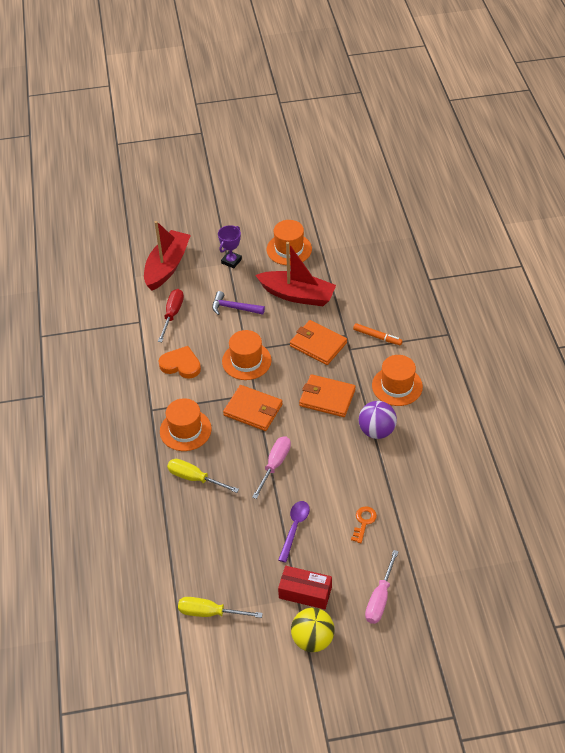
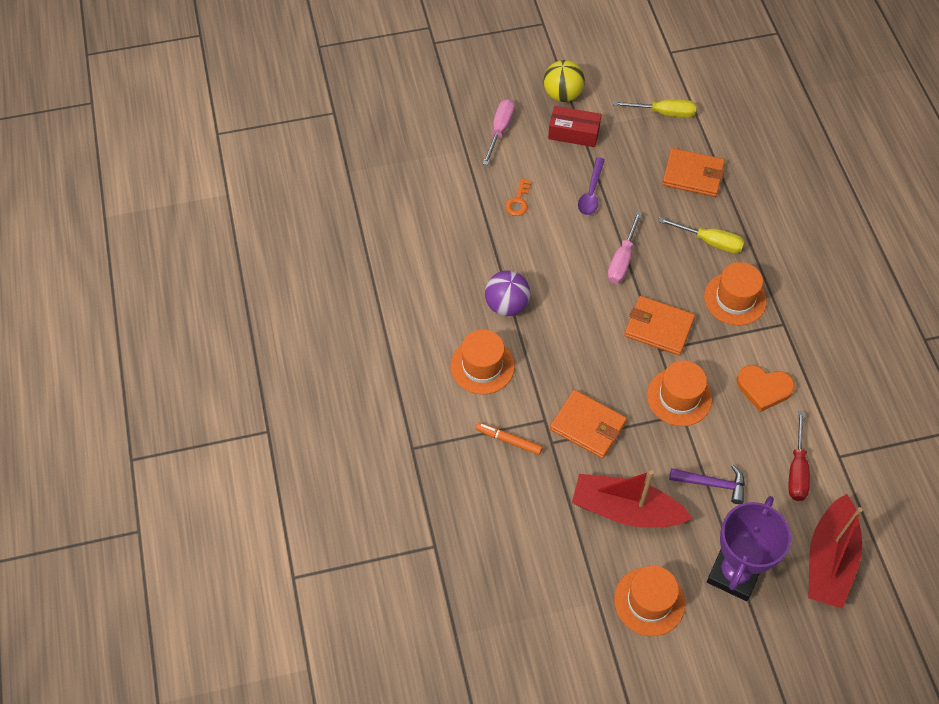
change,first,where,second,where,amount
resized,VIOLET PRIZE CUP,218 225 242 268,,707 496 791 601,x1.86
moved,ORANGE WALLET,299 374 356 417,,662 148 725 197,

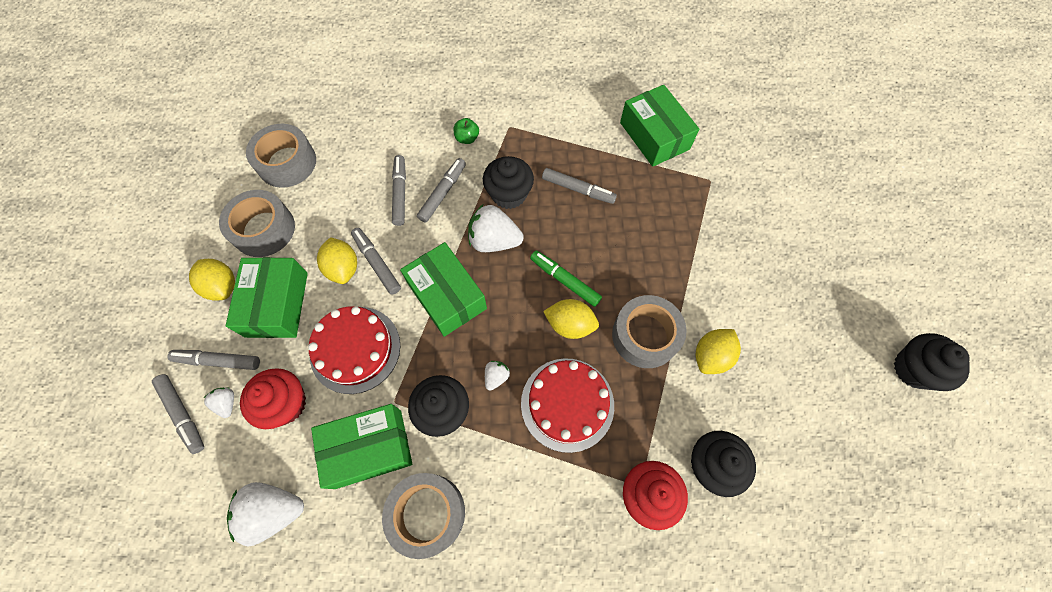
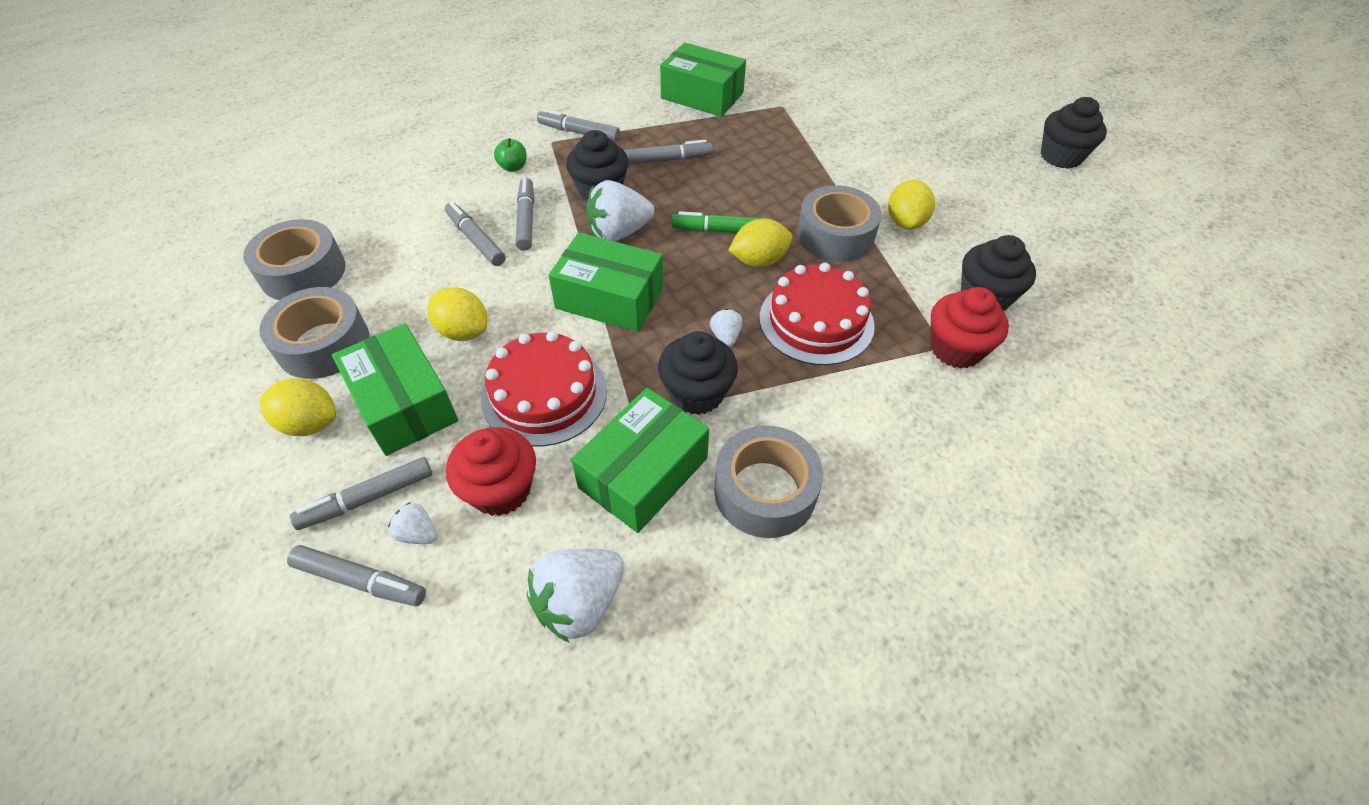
change,first,where,second,where,amount
moved,ASH-GREY MARKER PEN,351 228 401 295,,537 109 620 142,

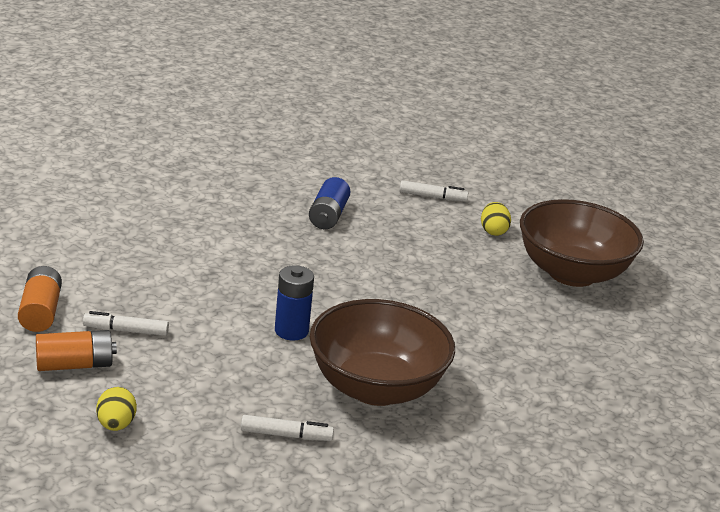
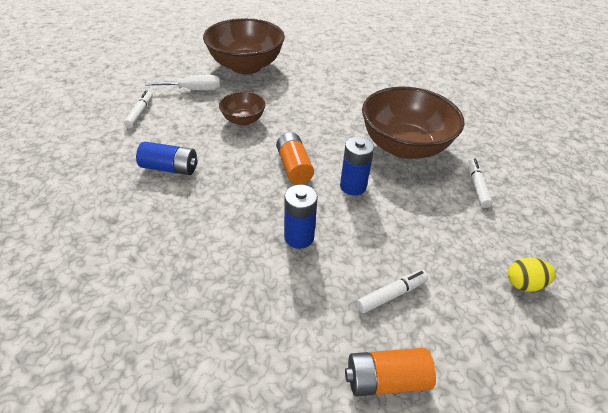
change,first,where,second,where,amount
replaced,BRIGHT YELLOW EGG SHAPE,481 202 511 236,WHITE SCREWDRIVER,145 75 220 91,
turned,WHITE MARKER PEN,83 311 169 336,,357 270 428 313,120 degrees counterclockwise
moved,ORANGE POWER CELL,36 330 117 371,,276 133 314 184,
added,,,BROWN SERVING BOWL,219 92 266 126,
added,,,COBALT POWER CELL,284 185 318 249,

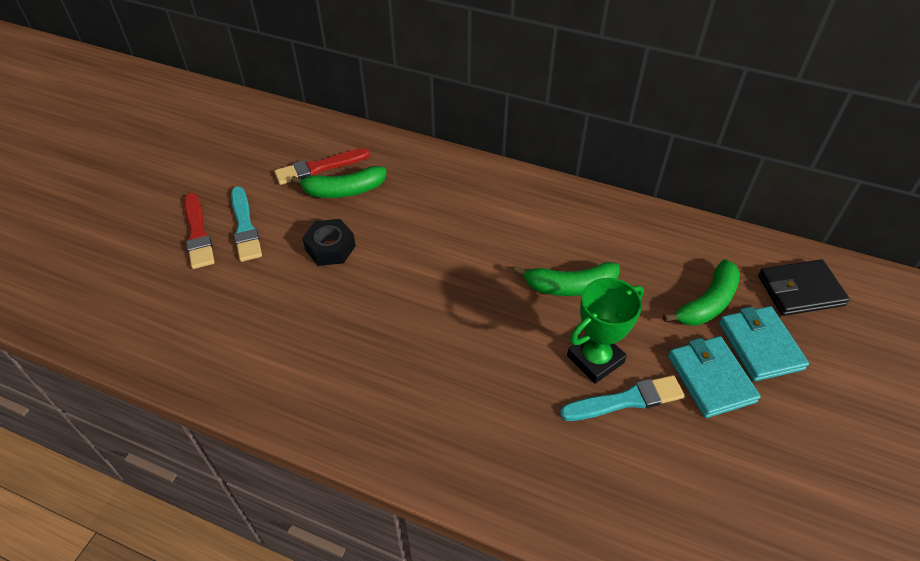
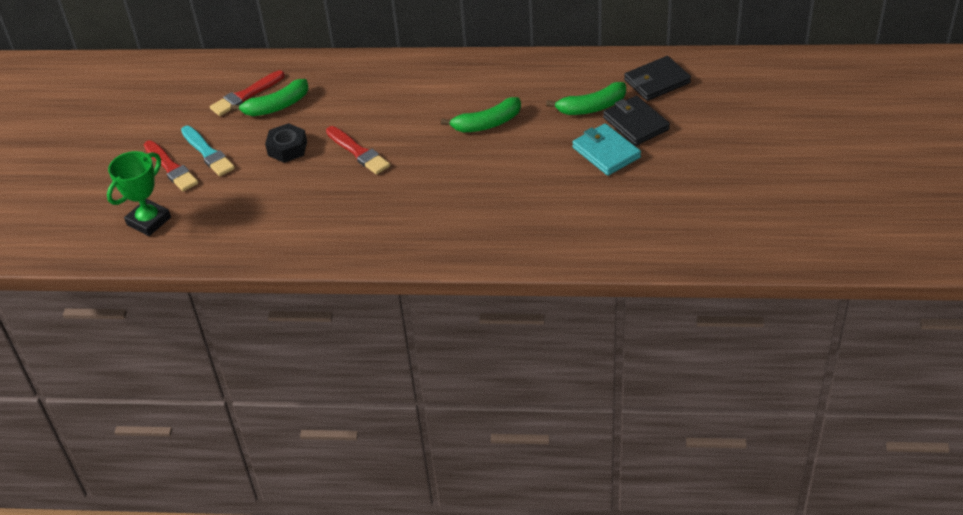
change,first,where,second,where,amount
turned,GREEN BANANA,663 259 740 326,,546 82 626 115,45 degrees clockwise
moved,GREEN PRIZE CUP,567 278 644 384,,107 151 171 236,
recoloured,AQUA WALLET,719 306 809 381,JET-BLACK WALLET,603 96 670 146,
removed,AQUA PAINTBRUSH,560 375 684 421,,,
added,,,RED PAINTBRUSH,326 126 390 175,

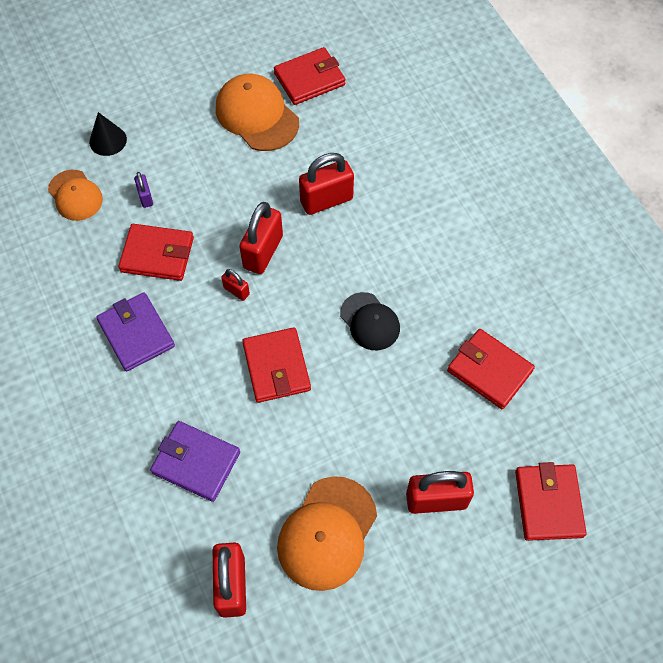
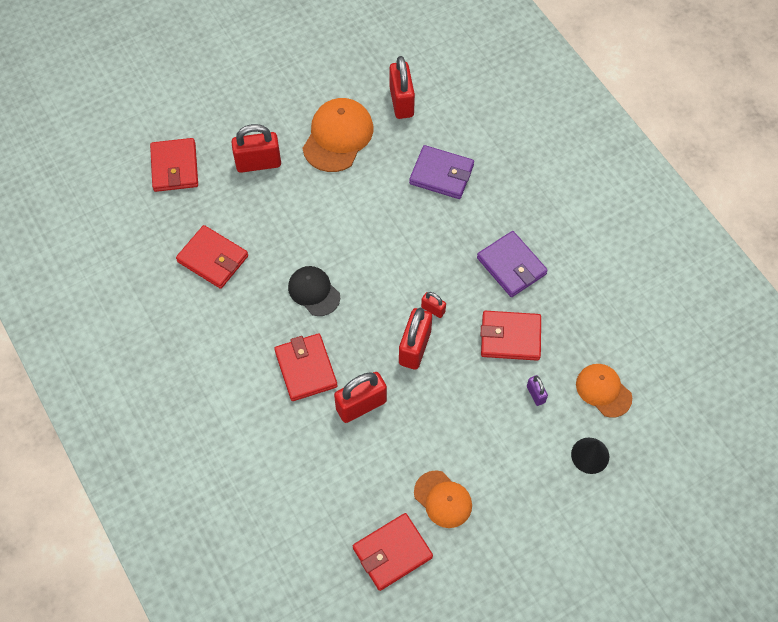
change,first,where,second,where,amount
resized,ORANGE BASEBALL CAP,216 74 299 151,,414 470 472 528,x0.64
moved,RED WALLET,242 327 311 403,,274 333 338 401,

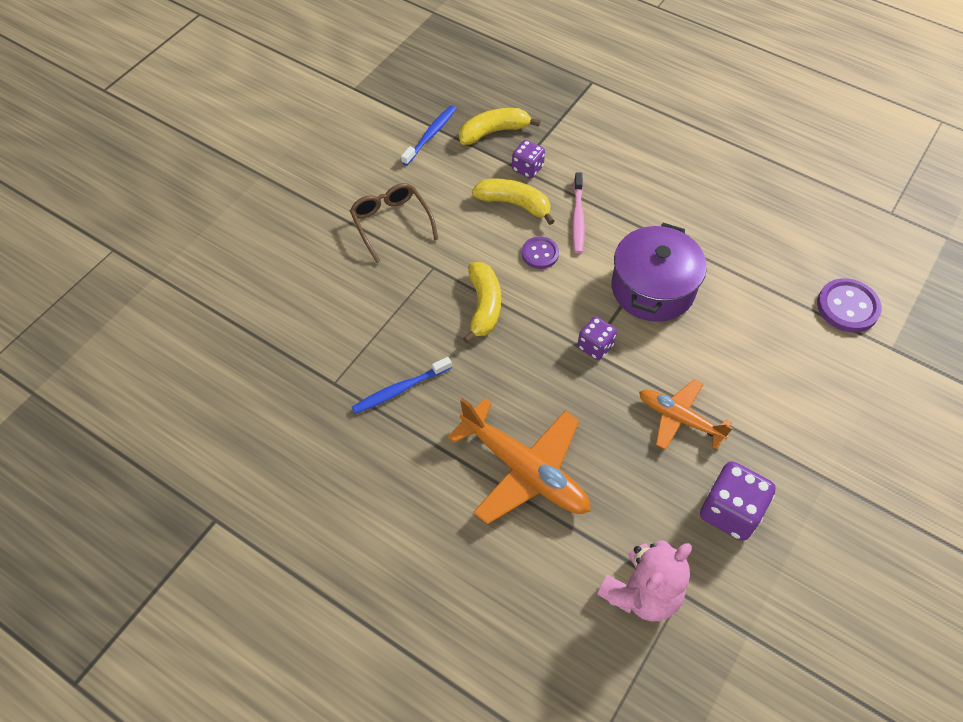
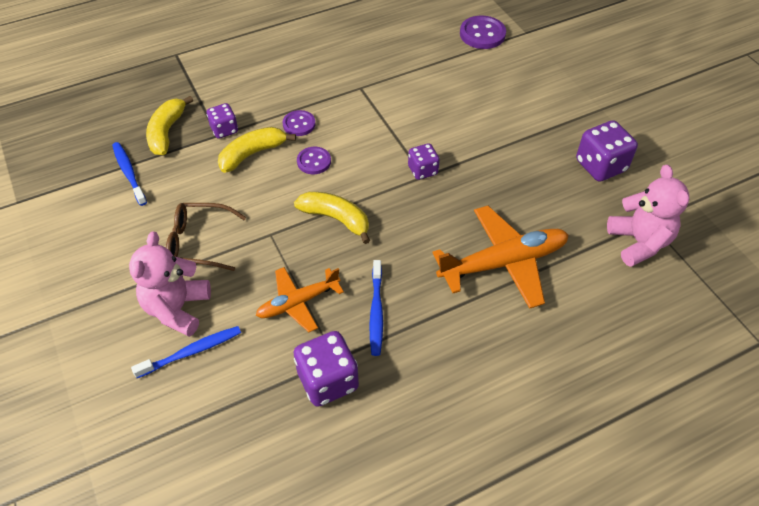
change,first,where,second,where,amount
replaced,ROSE-PINK DENTAL BRUSH,572 172 585 254,VIOLET BUTTON,283 110 316 136,
removed,VIOLET STOCKPOT,612 223 707 322,,,
moved,ORANGE TOY PLANE,639 380 733 450,,256 267 344 332,
added,,,ROSE-PINK TEDDY BEAR,129 231 211 337,
added,,,COBALT DENTAL BRUSH,131 326 241 378,
added,,,VIOLET DICE,294 331 359 407,

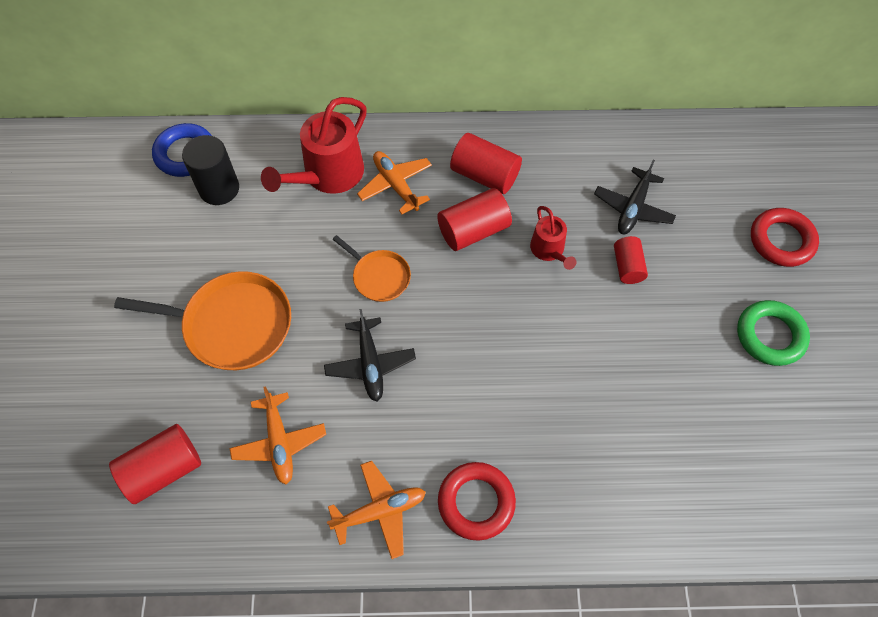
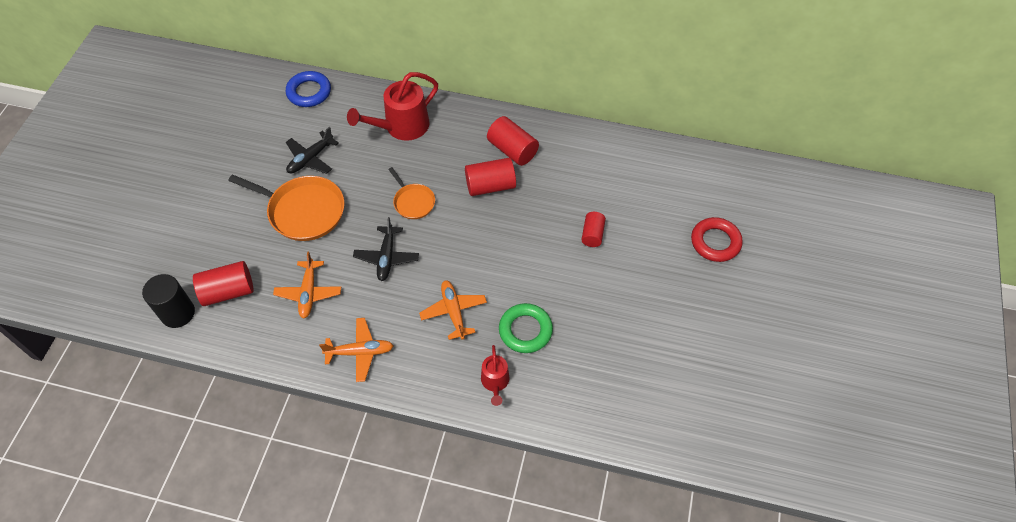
change,first,where,second,where,amount
moved,JET-BLACK CYLINDER,182 135 239 205,,142 274 195 328,
moved,ORANGE TOY PLANE,357 151 432 214,,419 281 487 340,
moved,JET-BLACK TOY PLANE,594 160 676 234,,286 127 339 174,
moved,RED WATERING CAN,530 206 576 270,,481 345 509 406,
moved,GREEN TORUS,737 300 810 366,,499 303 553 353,
removed,RED TORUS,438 462 516 541,,,

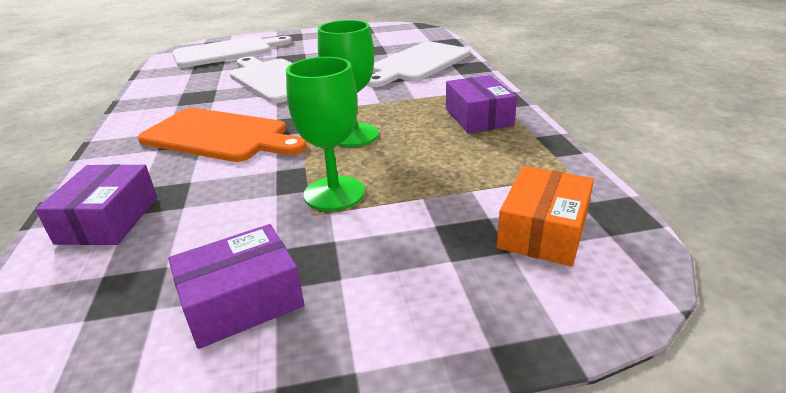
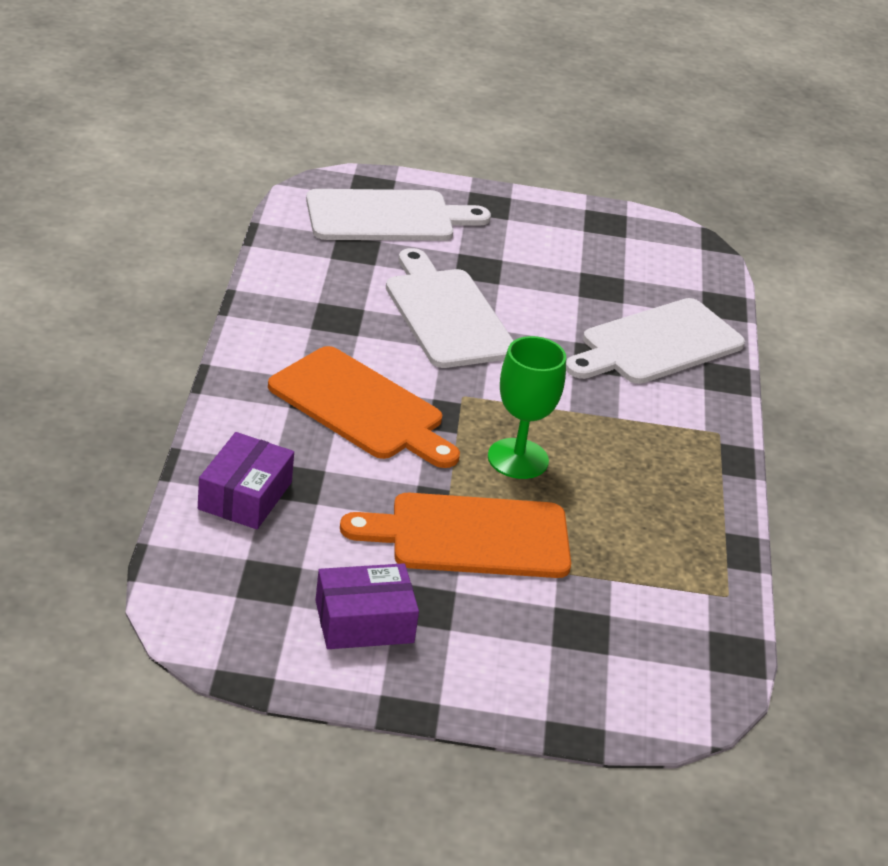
change,first,where,second,where,amount
replaced,GREEN GOBLET,286 57 365 211,ORANGE CUTTING BOARD,340 493 571 578,
removed,VIOLET PACKAGE,446 75 517 133,,,
removed,ORANGE PACKAGE,496 166 594 267,,,

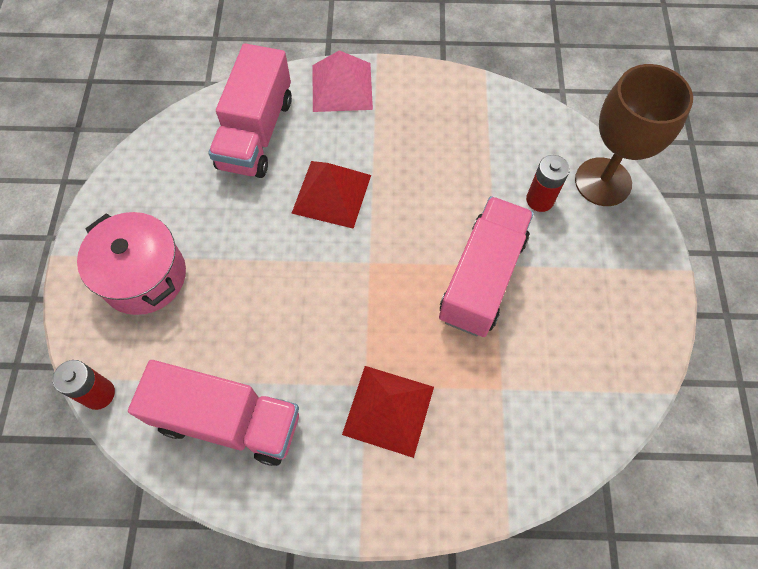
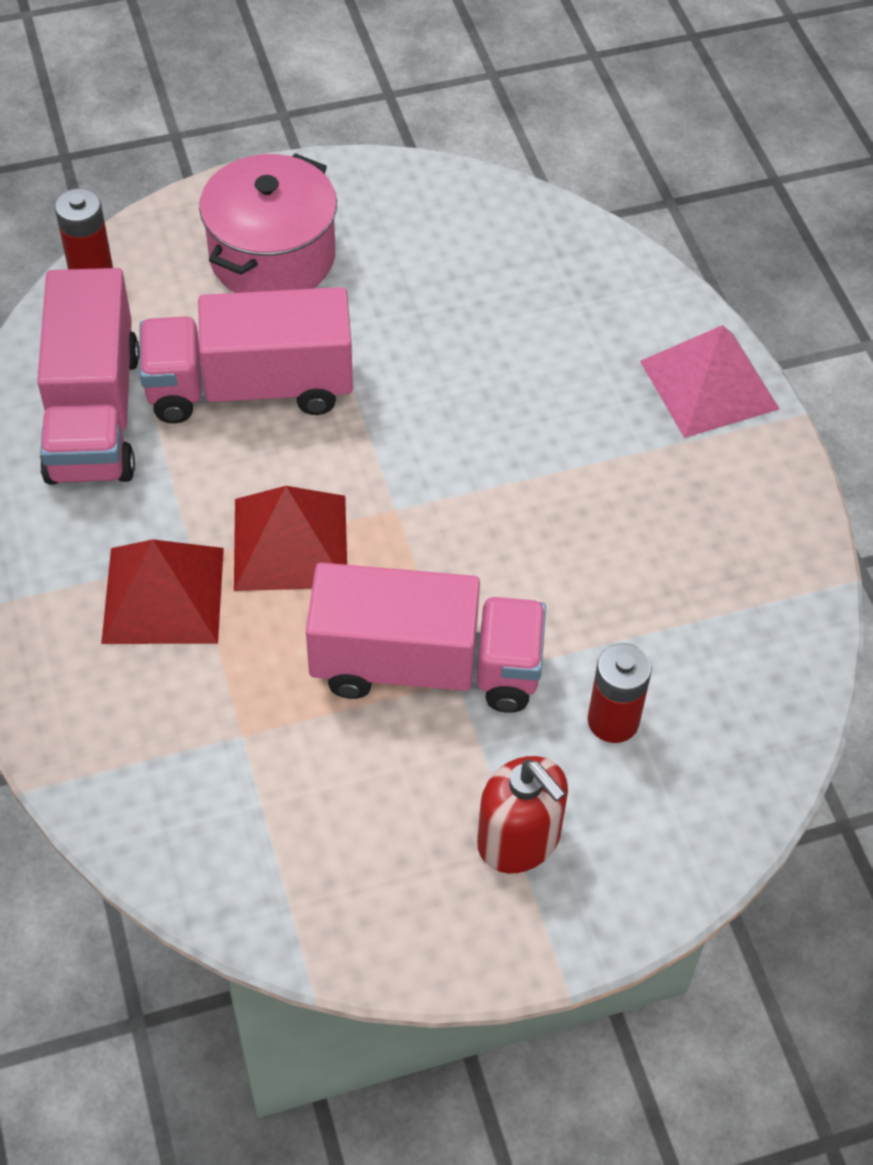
change,first,where,second,where,amount
moved,ROSE-PINK LORRY,208 43 292 178,,140 287 353 424,
removed,BROWN GOBLET,575 64 693 206,,,
moved,RED PYRAMID,292 161 371 229,,234 486 347 591,
added,,,RED SOAP DISPENSER,477 756 568 873,

